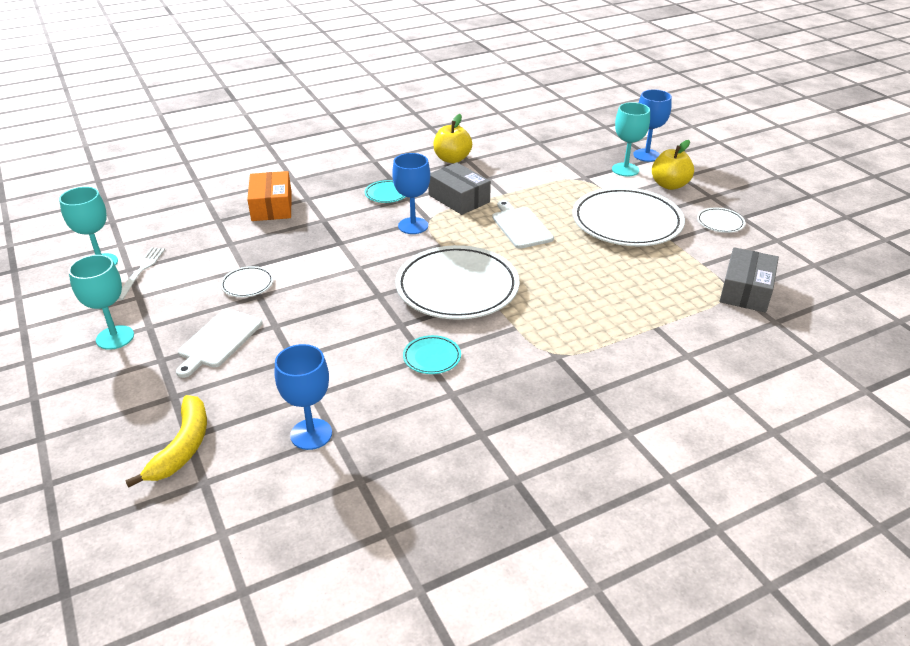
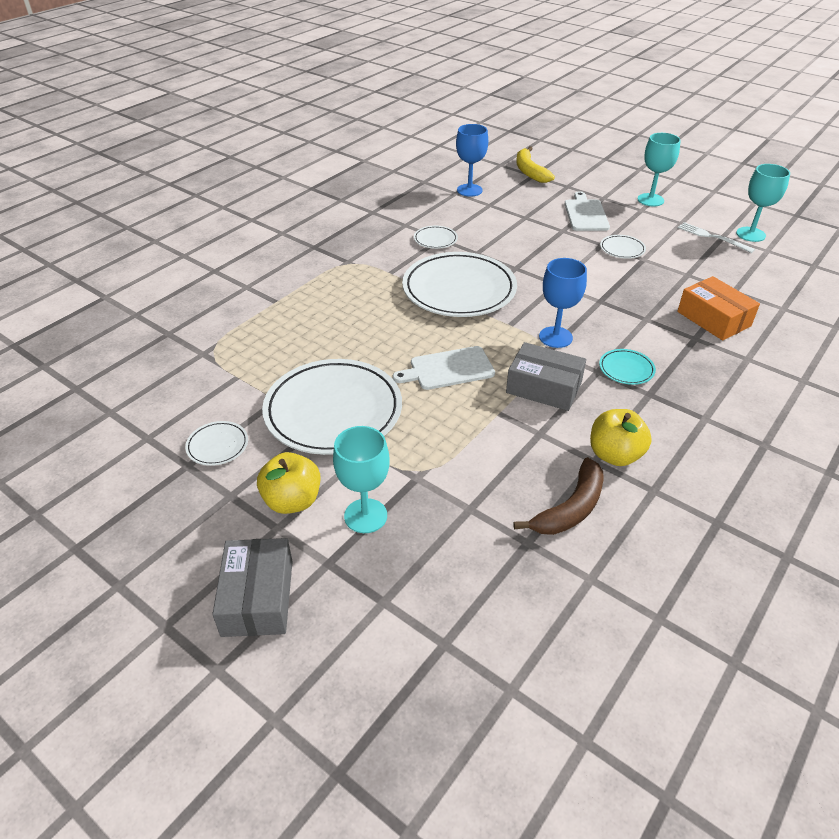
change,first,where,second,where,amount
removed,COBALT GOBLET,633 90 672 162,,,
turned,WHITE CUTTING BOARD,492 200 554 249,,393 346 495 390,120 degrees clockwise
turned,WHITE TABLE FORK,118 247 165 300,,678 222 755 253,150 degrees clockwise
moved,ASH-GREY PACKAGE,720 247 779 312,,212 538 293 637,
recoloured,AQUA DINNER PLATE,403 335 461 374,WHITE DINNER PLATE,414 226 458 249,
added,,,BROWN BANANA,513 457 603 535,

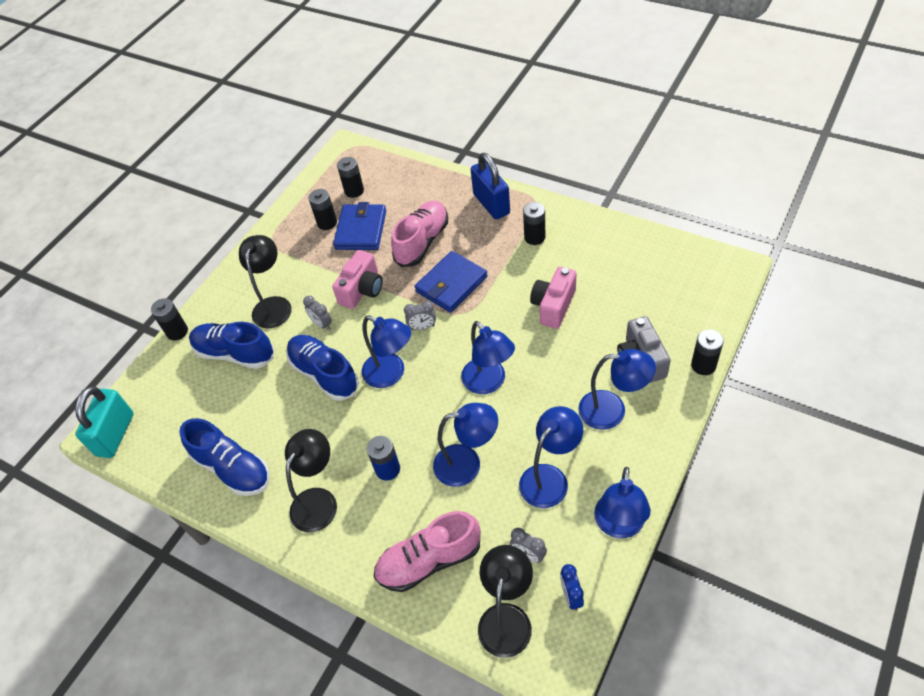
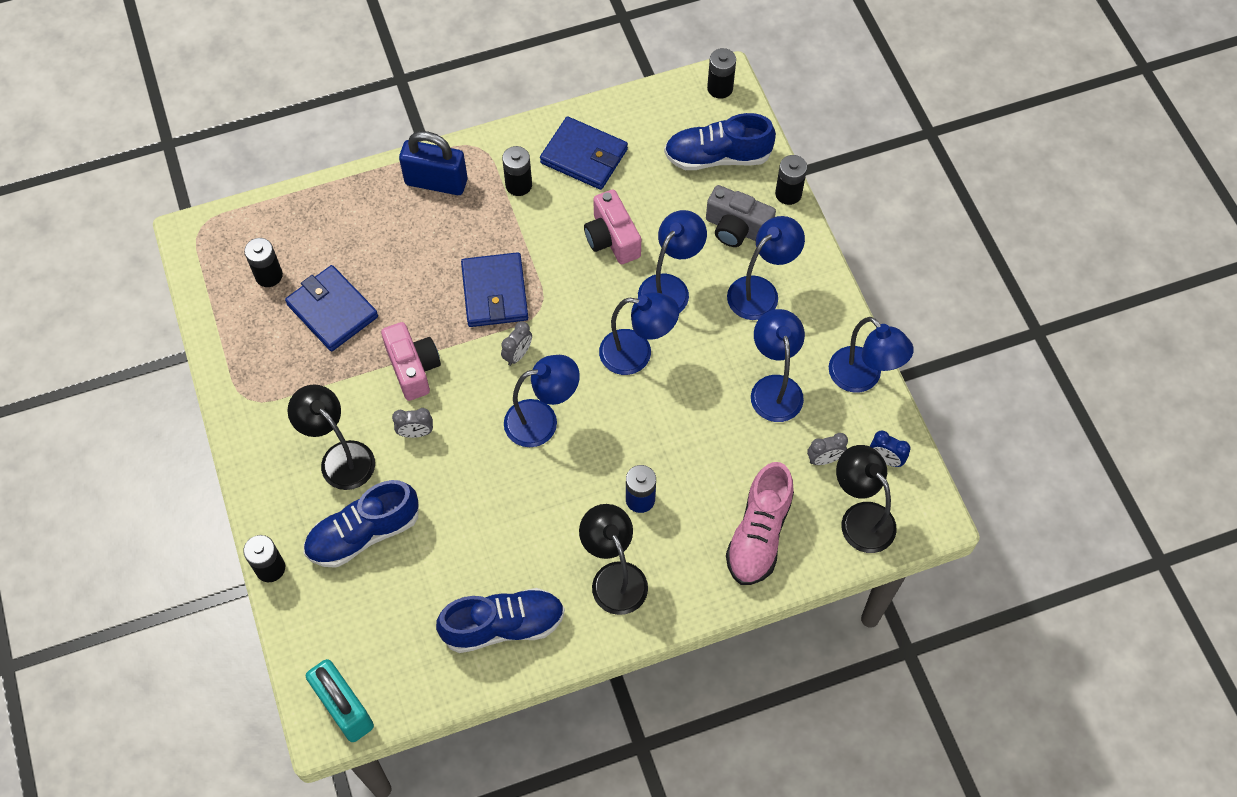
change,first,where,second,where,amount
moved,JET-BLACK POWER CELL,308 189 337 230,,707 48 736 99,
removed,ROSE-PINK LACE-UP SHOE,391 201 448 267,,,
moved,COBALT LACE-UP SHOE,286 335 359 401,,664 113 776 170,
moved,COBALT READING LAMP,433 403 498 487,,638 210 707 313,
added,,,COBALT WALLET,540 116 628 190,

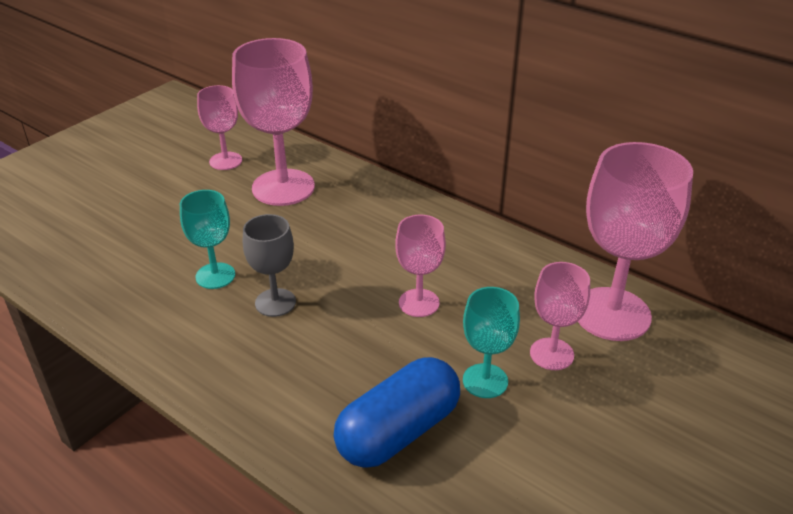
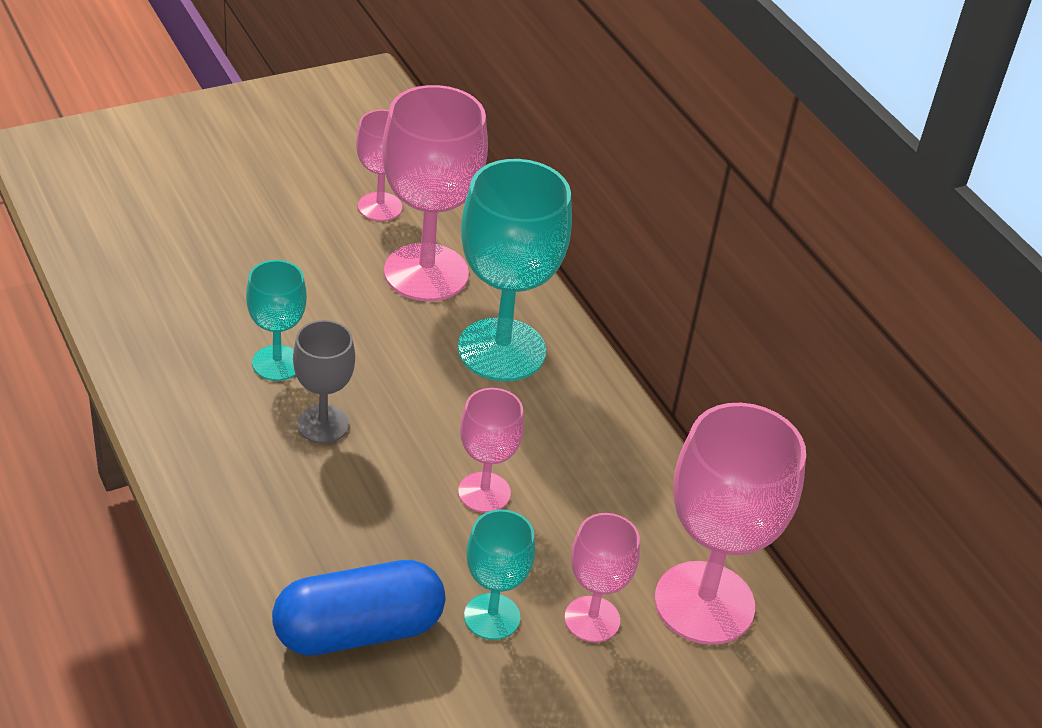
change,first,where,second,where,amount
added,,,AQUA GOBLET,458 159 572 381,

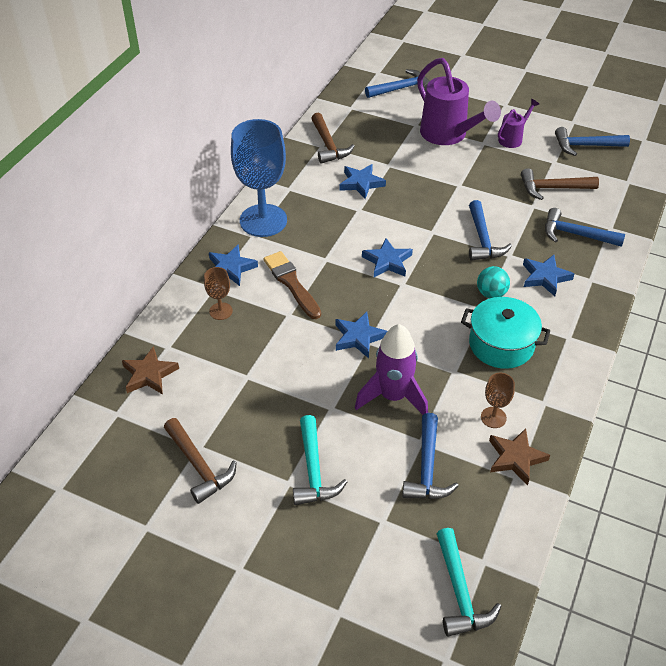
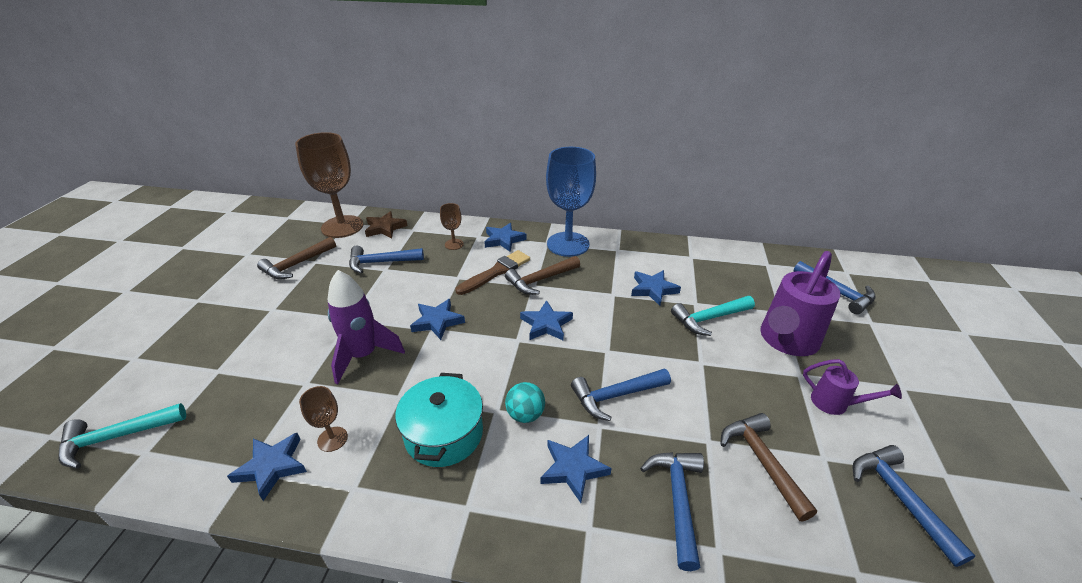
change,first,where,second,where,amount
moved,BROWN CLAW HAMMER,311 113 355 164,,505 256 580 295,
moved,COBALT CLAW HAMMER,402 413 459 499,,349 246 424 274,
moved,AQUA CLAW HAMMER,293 415 347 505,,671 296 755 336,
recoloured,BROWN STAR SHAPE,489 428 550 485,COBALT STAR SHAPE,227 433 307 501,
added,,,BROWN GOBLET,295 132 364 238,

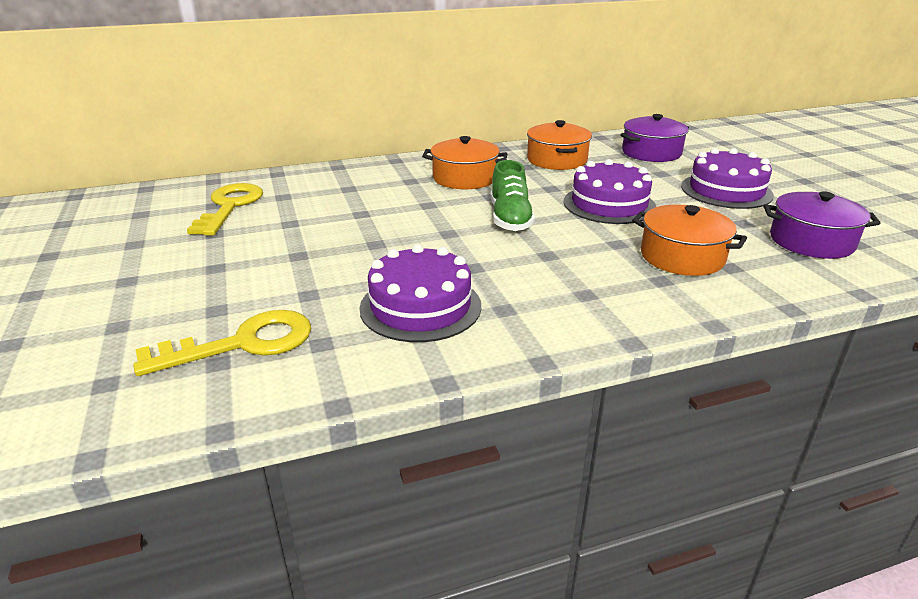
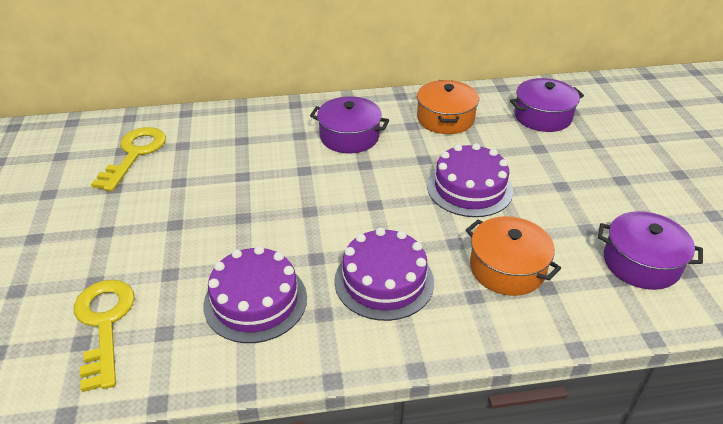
change,first,where,second,where,amount
recoloured,ORANGE STOCKPOT,422 136 507 189,VIOLET STOCKPOT,310 96 389 153,
moved,VIOLET CAKE,681 148 774 209,,334 228 434 321,
removed,GREEN LACE-UP SHOE,491 160 535 231,,,
turned,BRIGHT YELLOW KEY,133 310 312 376,,74 280 135 392,90 degrees counterclockwise

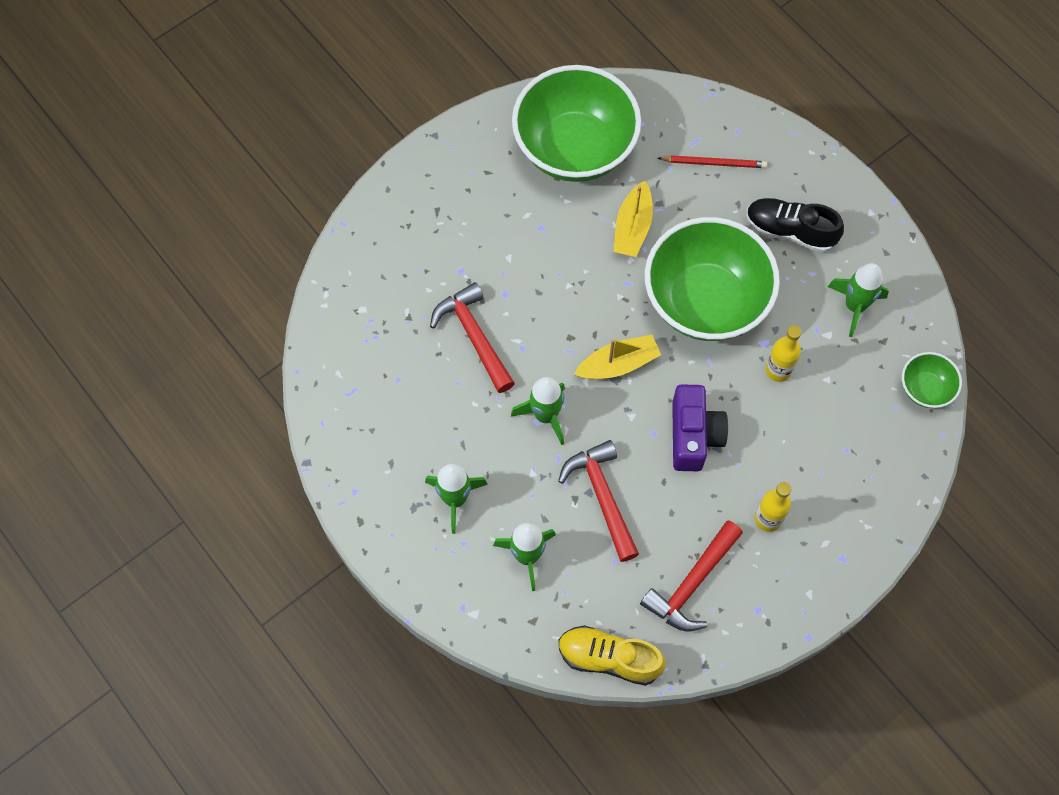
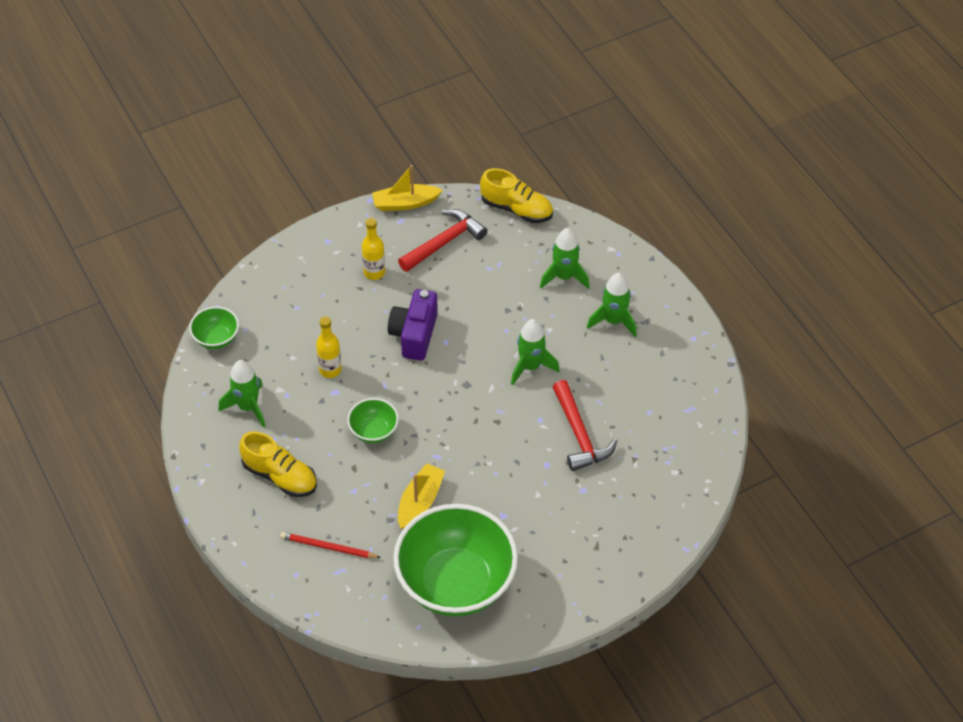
change,first,where,second,where,amount
recoloured,JET-BLACK LACE-UP SHOE,747 198 844 253,BRIGHT YELLOW LACE-UP SHOE,239 431 317 497,
resized,GREEN SERVING BOWL,645 217 780 341,,347 398 399 443,x0.44
moved,BRIGHT YELLOW BOAT,574 335 661 379,,372 165 443 211,
removed,RED CLAW HAMMER,558 440 639 562,,,

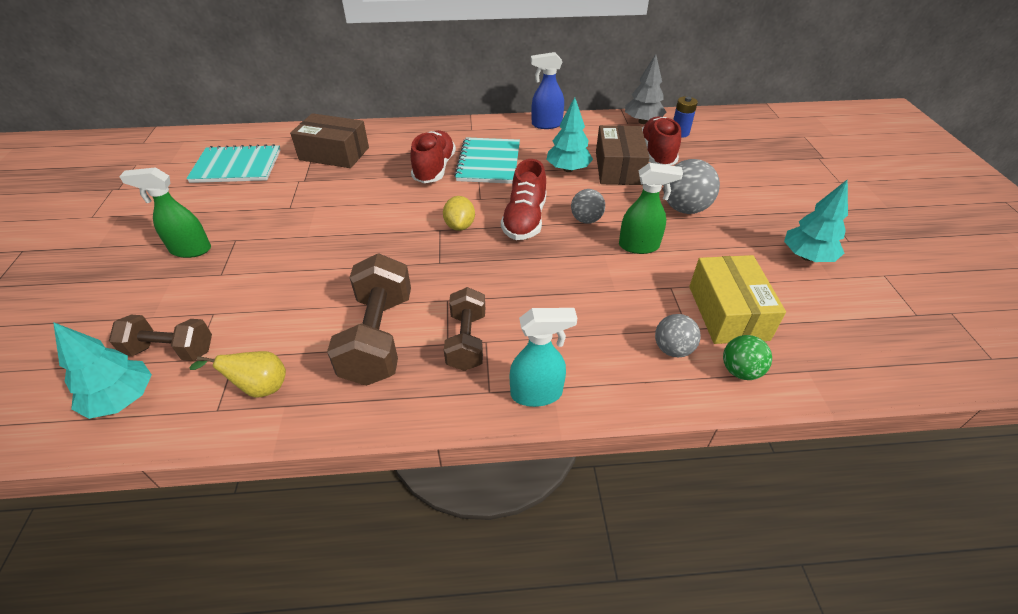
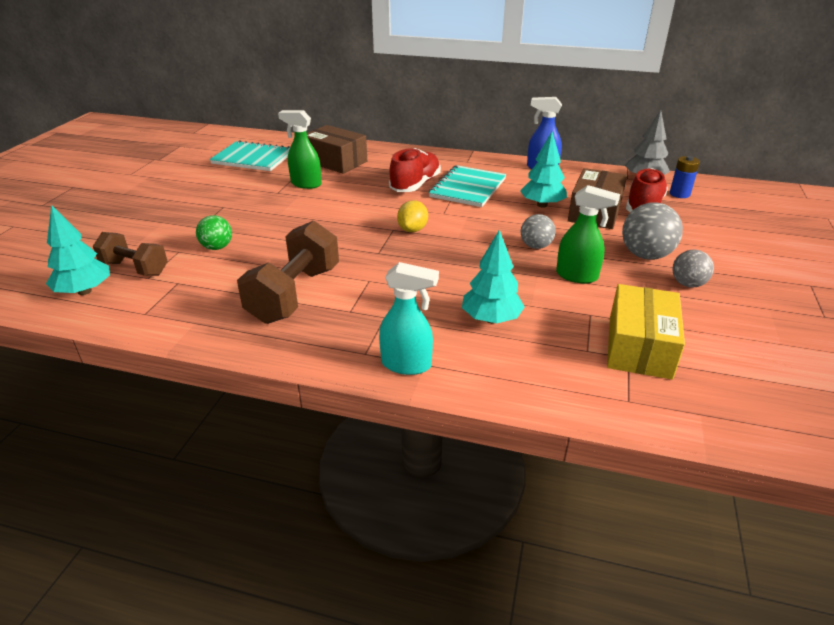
change,first,where,second,where,amount
removed,RED LACE-UP SHOE,501 159 547 240,,,
moved,GREEN SPRAYER,119 167 211 258,,278 110 322 189,
moved,AQUA TREE,784 179 848 262,,462 230 525 323,
removed,BROWN HAND WEIGHT,444 287 485 371,,,
moved,ASH-GREY PLAY BALL,655 314 701 357,,673 250 714 288,
moved,GREEN PLAY BALL,723 335 772 380,,196 215 232 250,
removed,BRIGHT YELLOW PEAR FRUIT,189 351 286 398,,,

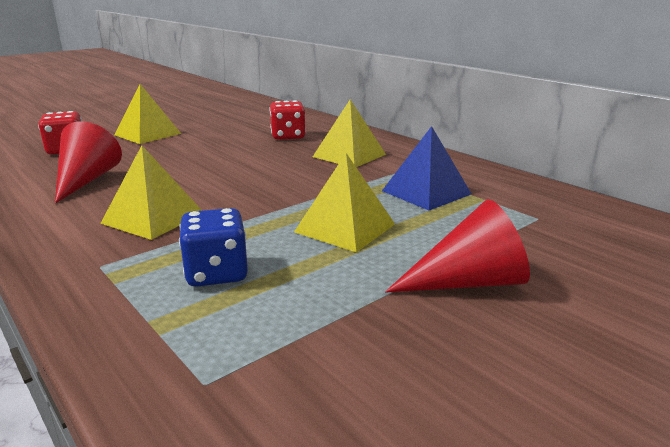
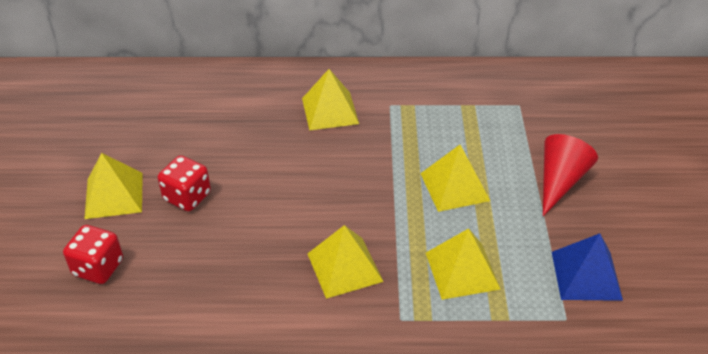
change,first,where,second,where,amount
moved,RED DICE,269 100 306 140,,158 155 211 211,
removed,RED CONE,55 121 122 204,,,
moved,COBALT PYRAMID,382 126 471 210,,552 233 623 301,
replaced,COBALT DICE,179 208 248 287,BRIGHT YELLOW PYRAMID,426 228 501 300,

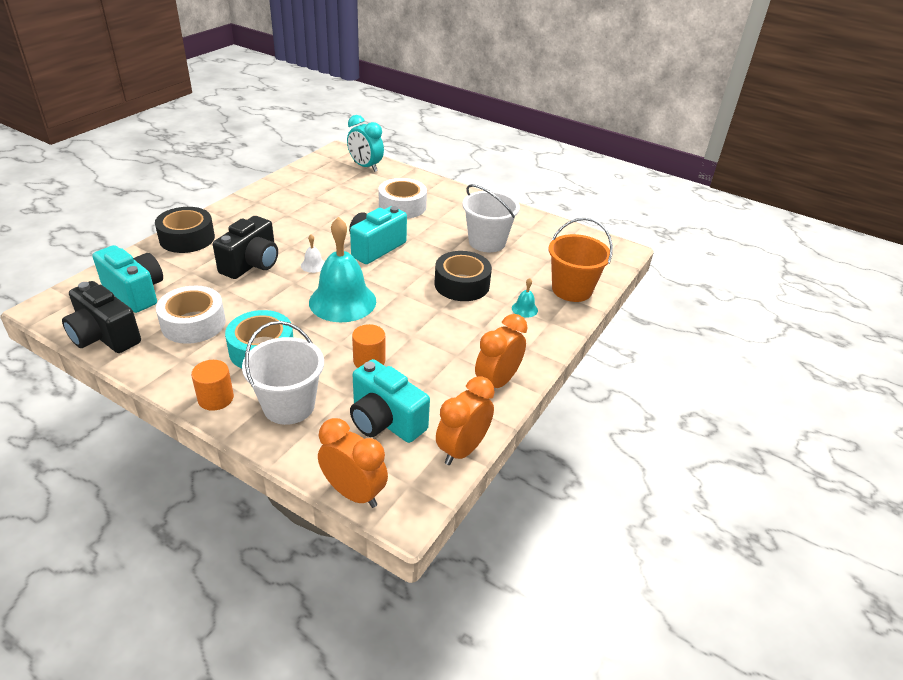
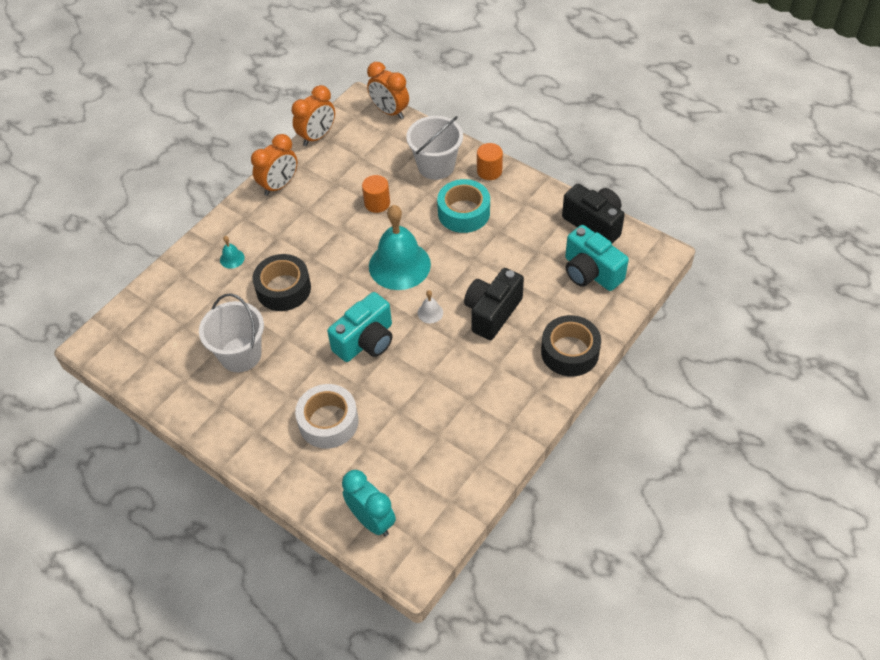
change,first,where,second,where,amount
removed,ORANGE PAIL,549 218 613 302,,,
removed,WHITE STICKY TAPE,156 286 226 344,,,
removed,AQUA COMPACT CAMERA,350 359 430 443,,,

